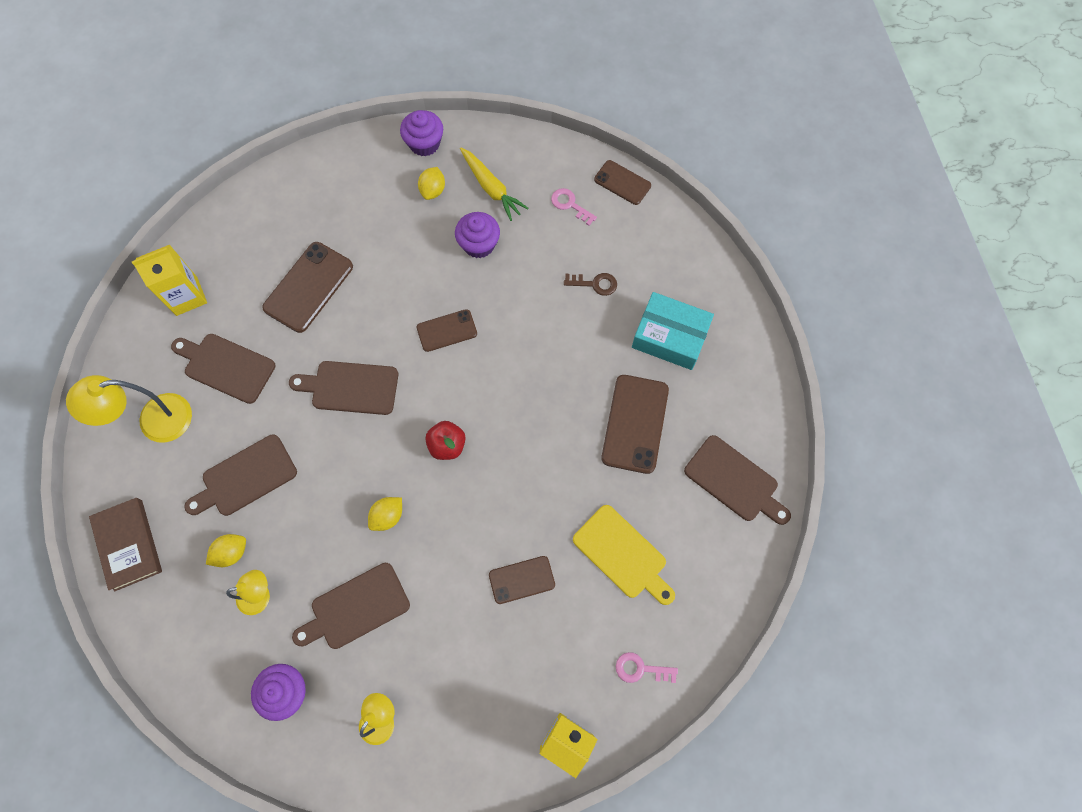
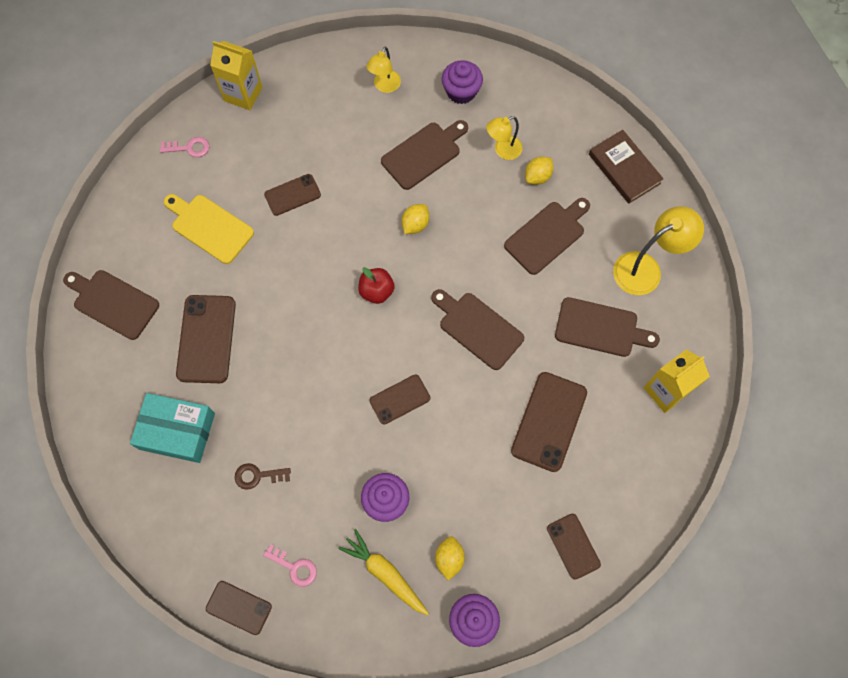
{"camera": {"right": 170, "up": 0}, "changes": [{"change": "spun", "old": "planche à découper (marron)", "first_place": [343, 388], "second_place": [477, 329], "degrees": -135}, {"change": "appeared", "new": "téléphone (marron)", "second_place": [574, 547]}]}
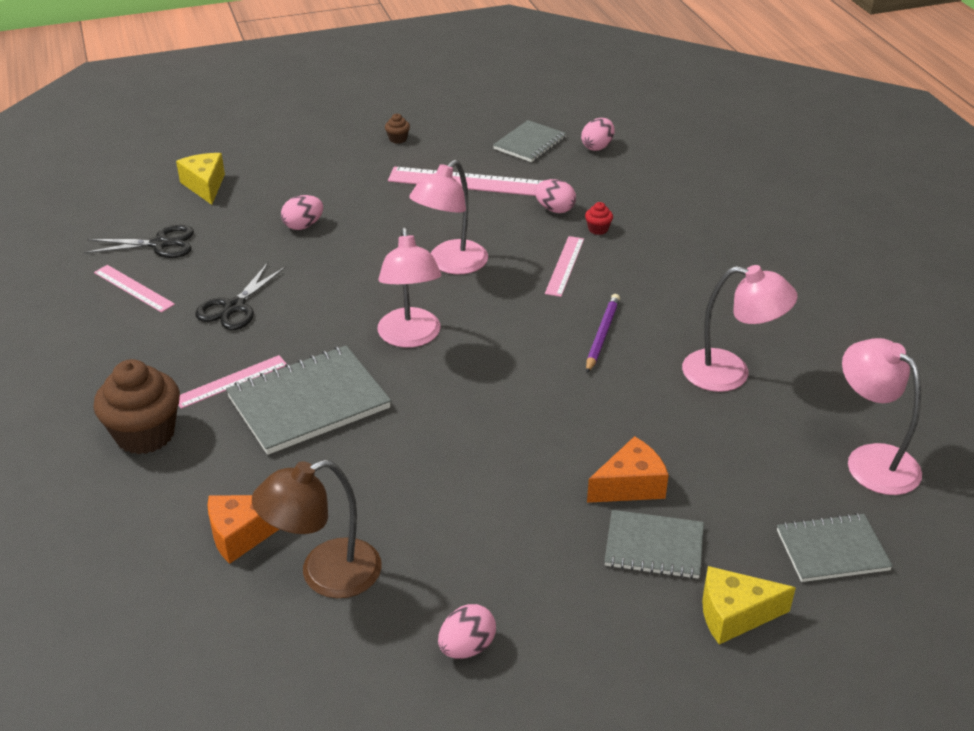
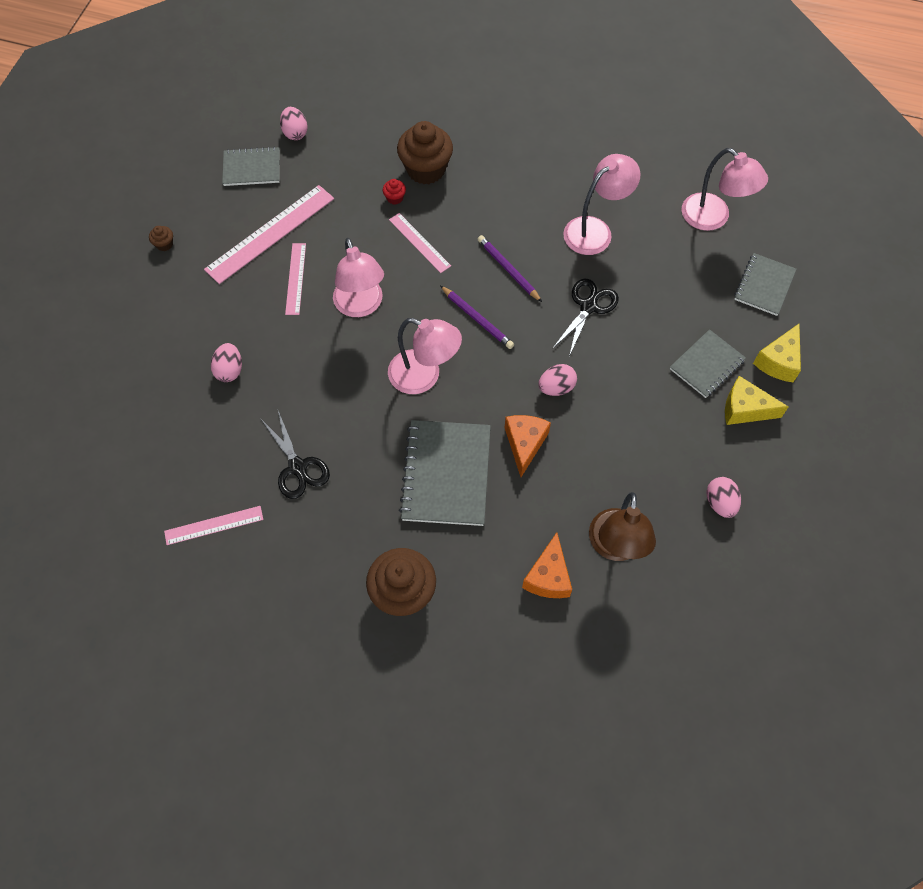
{"camera": {"right": -55, "up": 25}, "changes": [{"change": "relocated", "old": "ciseaux (noir)", "first_place": [139, 241], "second_place": [585, 317]}, {"change": "relocated", "old": "fromage (jaune)", "first_place": [200, 179], "second_place": [756, 400]}, {"change": "relocated", "old": "règle (rose)", "first_place": [232, 382], "second_place": [295, 279]}, {"change": "spun", "old": "carnet (gris)", "first_place": [529, 141], "second_place": [251, 166], "degrees": -75}, {"change": "relocated", "old": "œuf (rose)", "first_place": [555, 196], "second_place": [557, 380]}, {"change": "relocated", "old": "fromage (orange)", "first_place": [628, 469], "second_place": [528, 446]}, {"change": "spun", "old": "lampe (rose)", "first_place": [882, 416], "second_place": [725, 189], "degrees": -135}, {"change": "appeared", "new": "muffin (marron)", "second_place": [425, 152]}, {"change": "appeared", "new": "crayon (violet)", "second_place": [477, 317]}]}
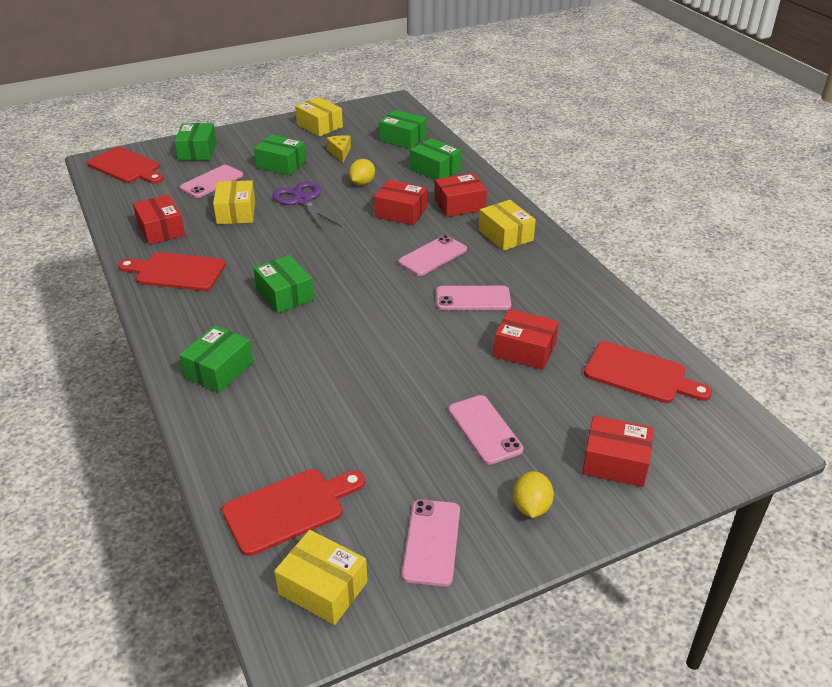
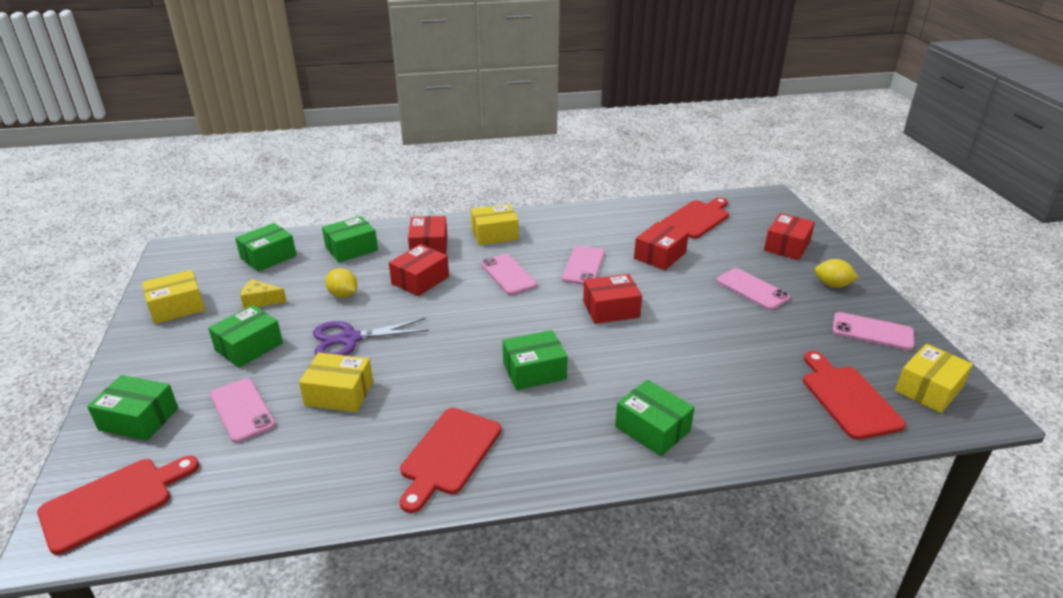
{"camera": {"right": -75, "up": -5}, "changes": [{"change": "relocated", "old": "boîte (rouge)", "first_place": [159, 220], "second_place": [612, 299]}, {"change": "spun", "old": "téléphone (rose)", "first_place": [486, 430], "second_place": [753, 289], "degrees": 60}]}
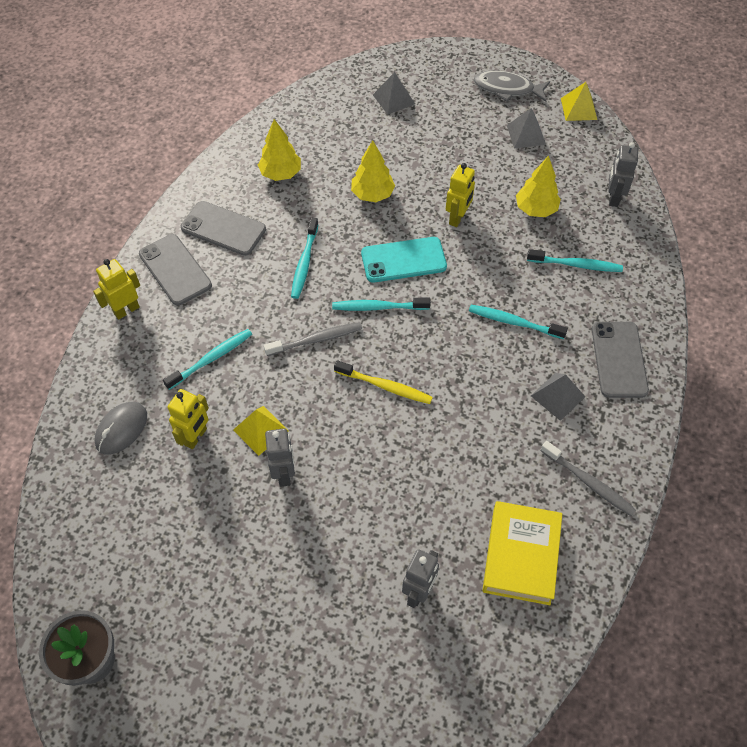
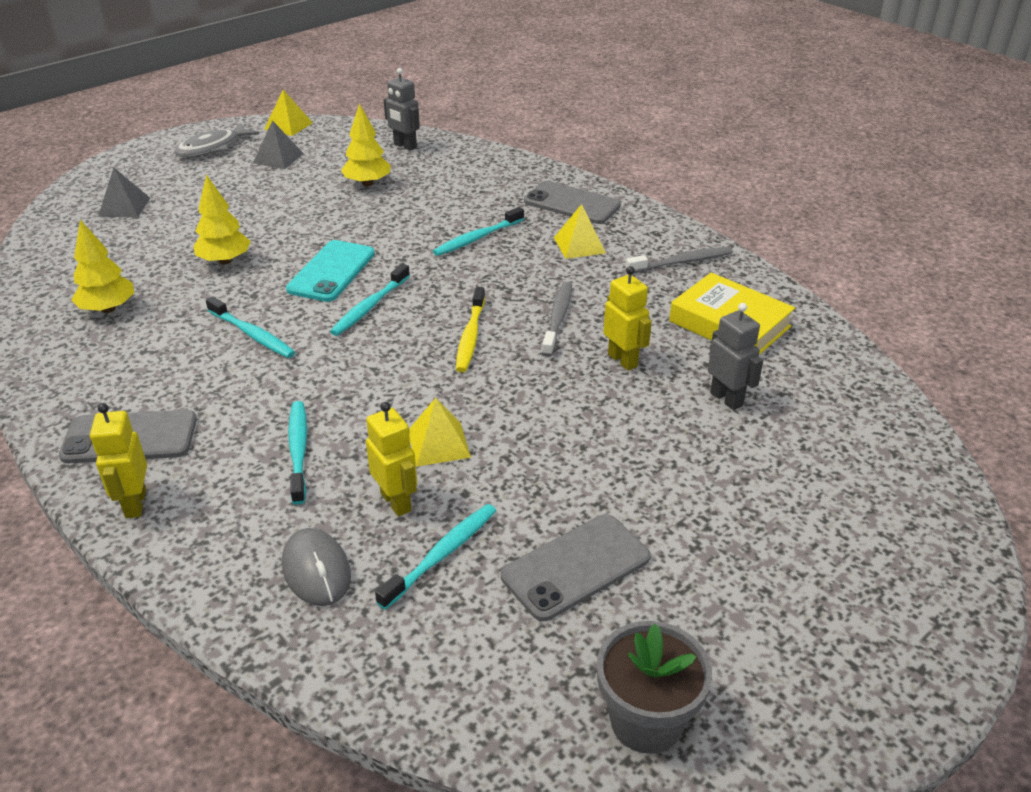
{"camera": {"right": -60, "up": -20}, "changes": [{"change": "relocated", "old": "téléphone (gris)", "first_place": [223, 228], "second_place": [576, 567]}, {"change": "relocated", "old": "brosse à dents (gris)", "first_place": [313, 339], "second_place": [557, 319]}, {"change": "missing", "old": "robot (gris)", "first_place": [280, 458]}, {"change": "spun", "old": "brosse à dents (jaune)", "first_place": [383, 382], "second_place": [470, 329], "degrees": 135}, {"change": "relocated", "old": "robot (jaune)", "first_place": [460, 195], "second_place": [627, 318]}, {"change": "relocated", "old": "brosse à dents (turquoise)", "first_place": [575, 260], "second_place": [435, 557]}, {"change": "colour", "old": "pyramide (gris)", "new": "pyramide (jaune)", "first_place": [558, 397], "second_place": [580, 231]}]}
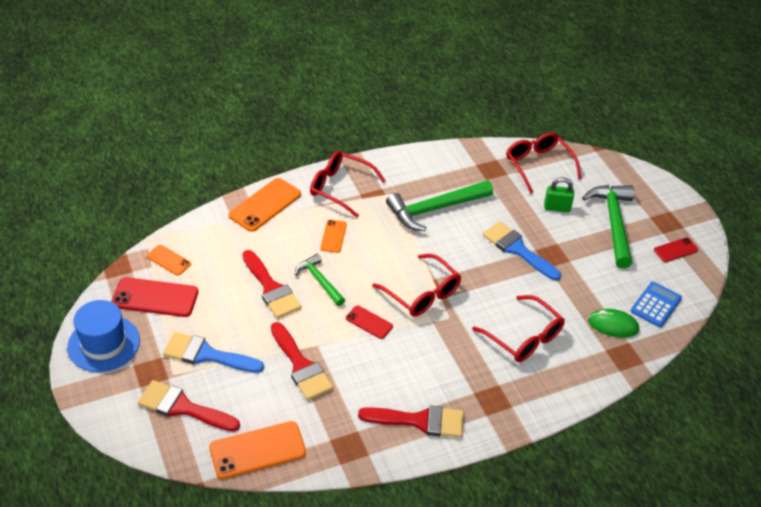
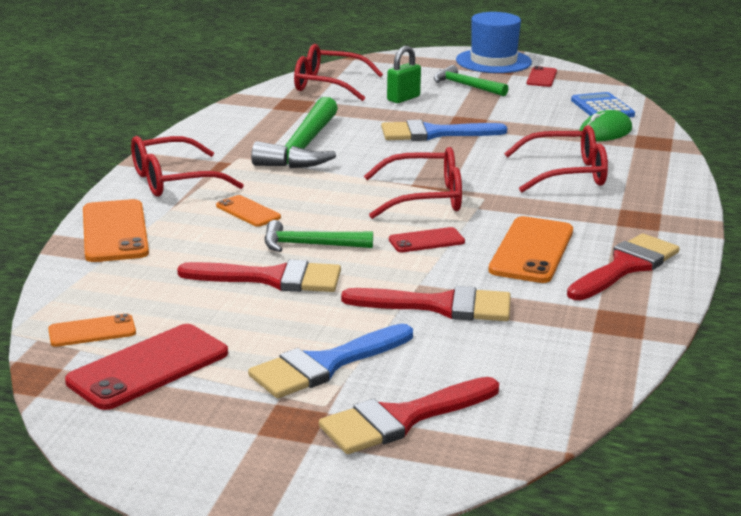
{"camera": {"right": -50, "up": -20}, "changes": [{"change": "relocated", "old": "chapeau (bleu)", "first_place": [103, 336], "second_place": [494, 42]}, {"change": "relocated", "old": "téléphone (orange)", "first_place": [257, 450], "second_place": [530, 249]}, {"change": "size", "old": "marteau (vert)", "first_place": [608, 226], "second_place": [470, 80], "factor": 0.58}]}
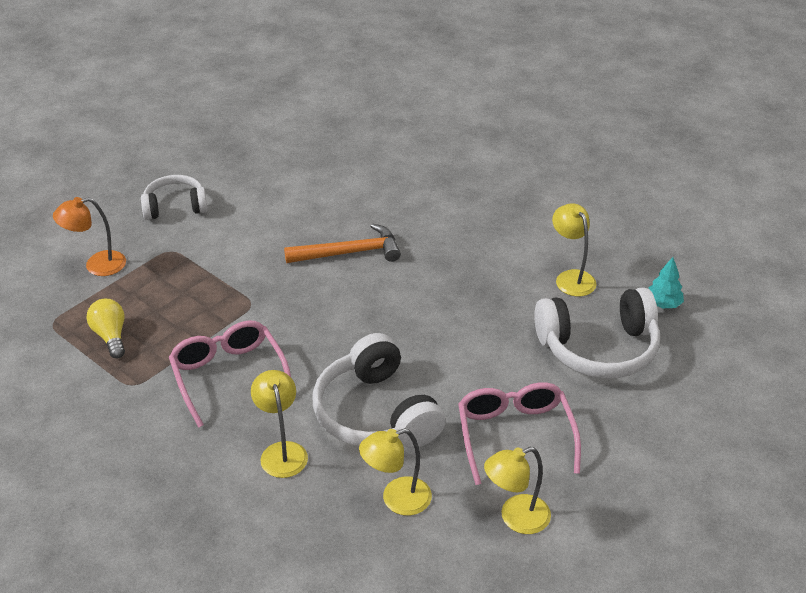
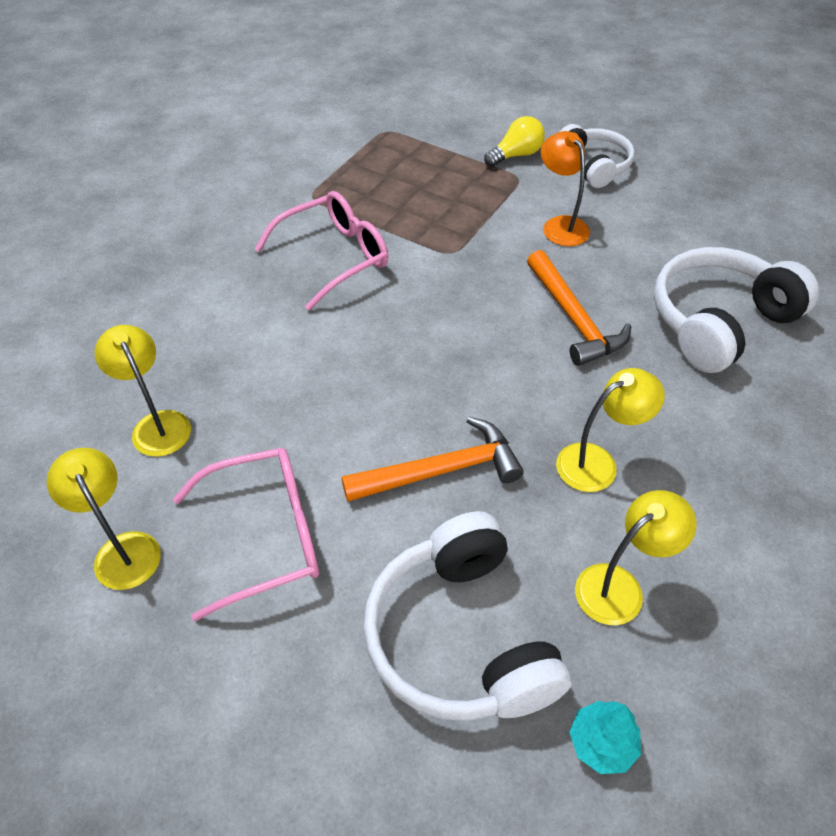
{"camera": {"right": 80, "up": 10}, "changes": [{"change": "relocated", "old": "lampe (orange)", "first_place": [89, 236], "second_place": [565, 188]}, {"change": "relocated", "old": "ampoule (jaune)", "first_place": [106, 328], "second_place": [514, 141]}, {"change": "relocated", "old": "lampe (jaune)", "first_place": [279, 424], "second_place": [610, 430]}, {"change": "relocated", "old": "casque audio (blanc)", "first_place": [379, 390], "second_place": [736, 310]}, {"change": "appeared", "new": "marteau (orange)", "second_place": [432, 459]}]}
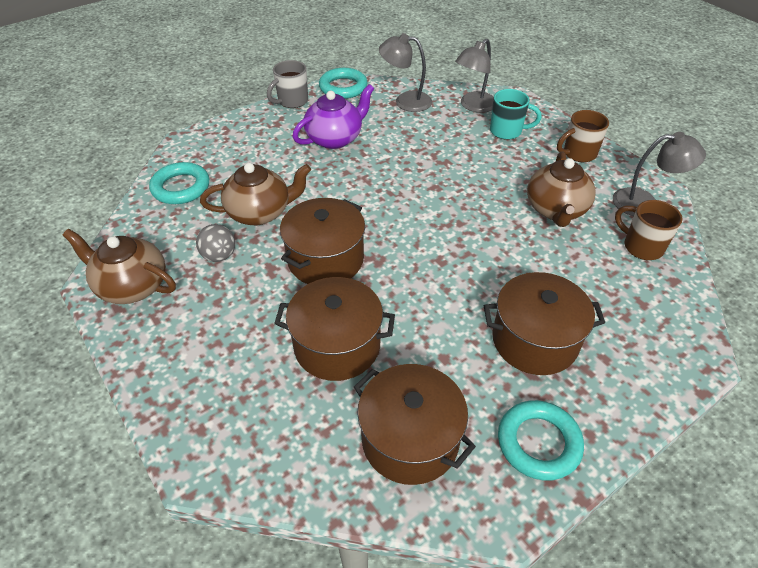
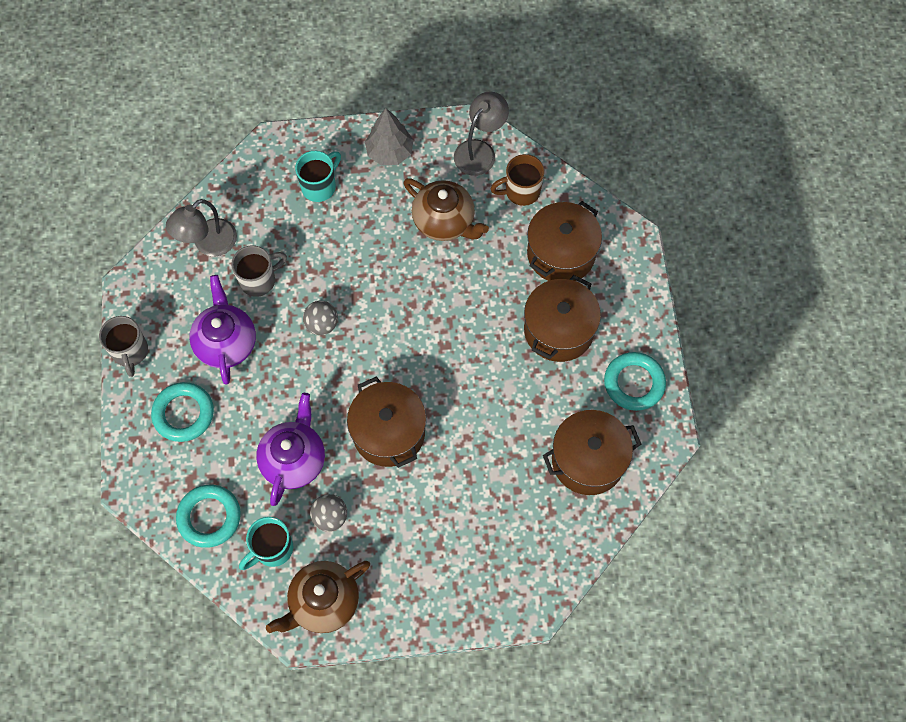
{"camera": {"right": -60, "up": 20}, "changes": [{"change": "colour", "old": "théière (marron)", "new": "théière (violet)", "first_place": [255, 194], "second_place": [290, 449]}, {"change": "relocated", "old": "marmite (marron)", "first_place": [334, 329], "second_place": [564, 241]}, {"change": "relocated", "old": "anneau (turquoise)", "first_place": [343, 83], "second_place": [182, 412]}, {"change": "missing", "old": "lampe (gris)", "first_place": [474, 76]}, {"change": "exchanged", "old": "tasse (marron)", "new": "arbre (gris)", "first_place": [583, 136], "second_place": [389, 136]}, {"change": "appeared", "new": "tasse (gris)", "second_place": [259, 271]}, {"change": "appeared", "new": "tasse (turquoise)", "second_place": [266, 543]}, {"change": "appeared", "new": "balle (gris)", "second_place": [320, 318]}]}
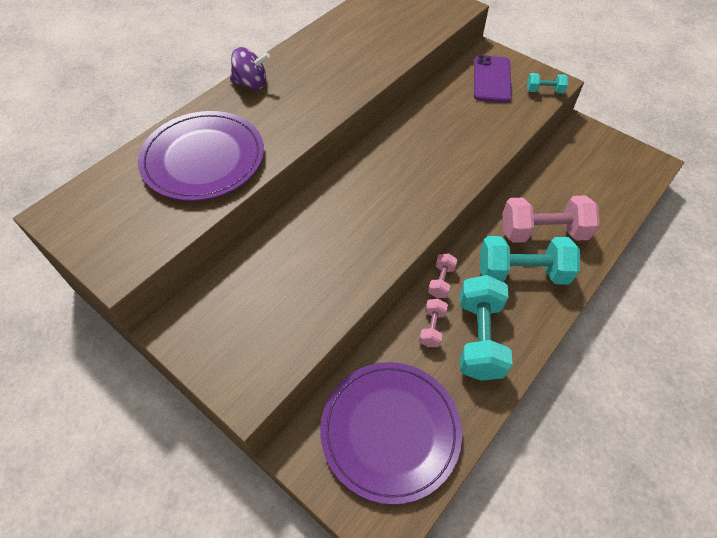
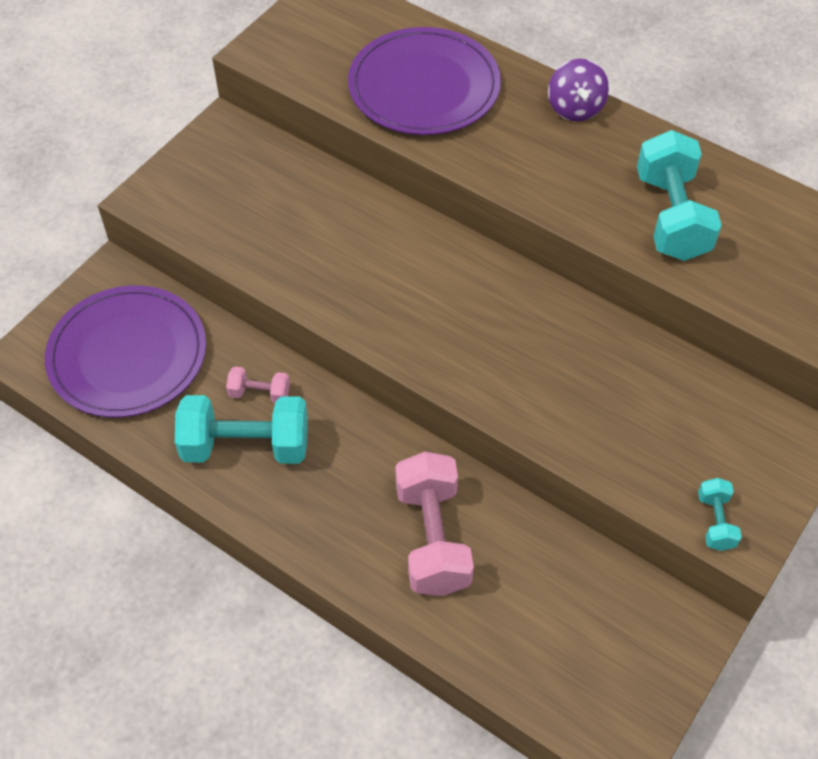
{"camera": {"right": 85, "up": 0}, "changes": [{"change": "missing", "old": "haltère (rose)", "first_place": [442, 275]}, {"change": "missing", "old": "téléphone (violet)", "first_place": [493, 79]}, {"change": "relocated", "old": "haltère (turquoise)", "first_place": [530, 260], "second_place": [679, 195]}]}
